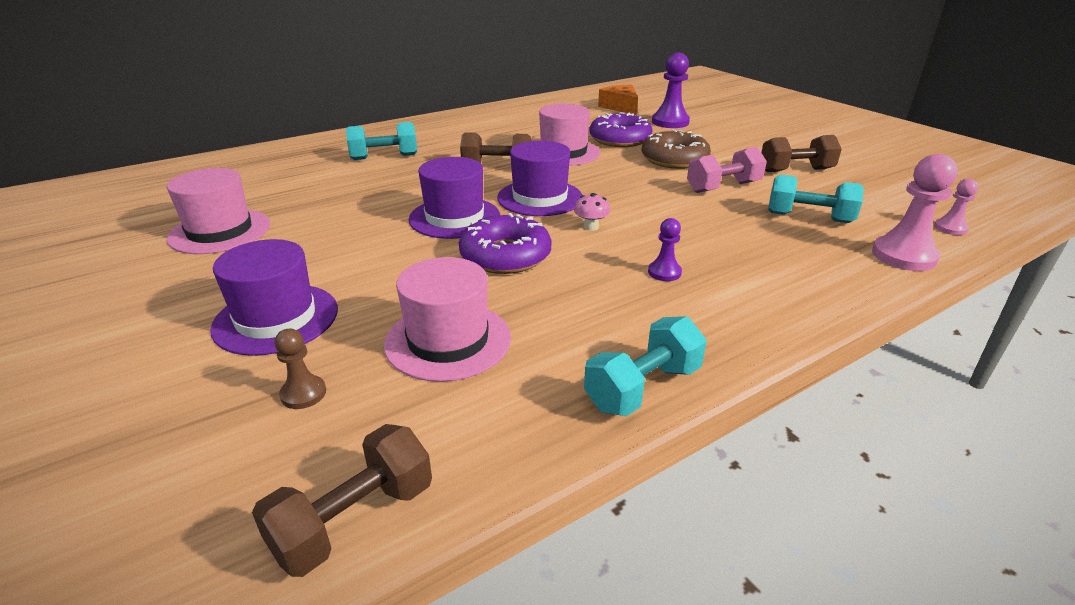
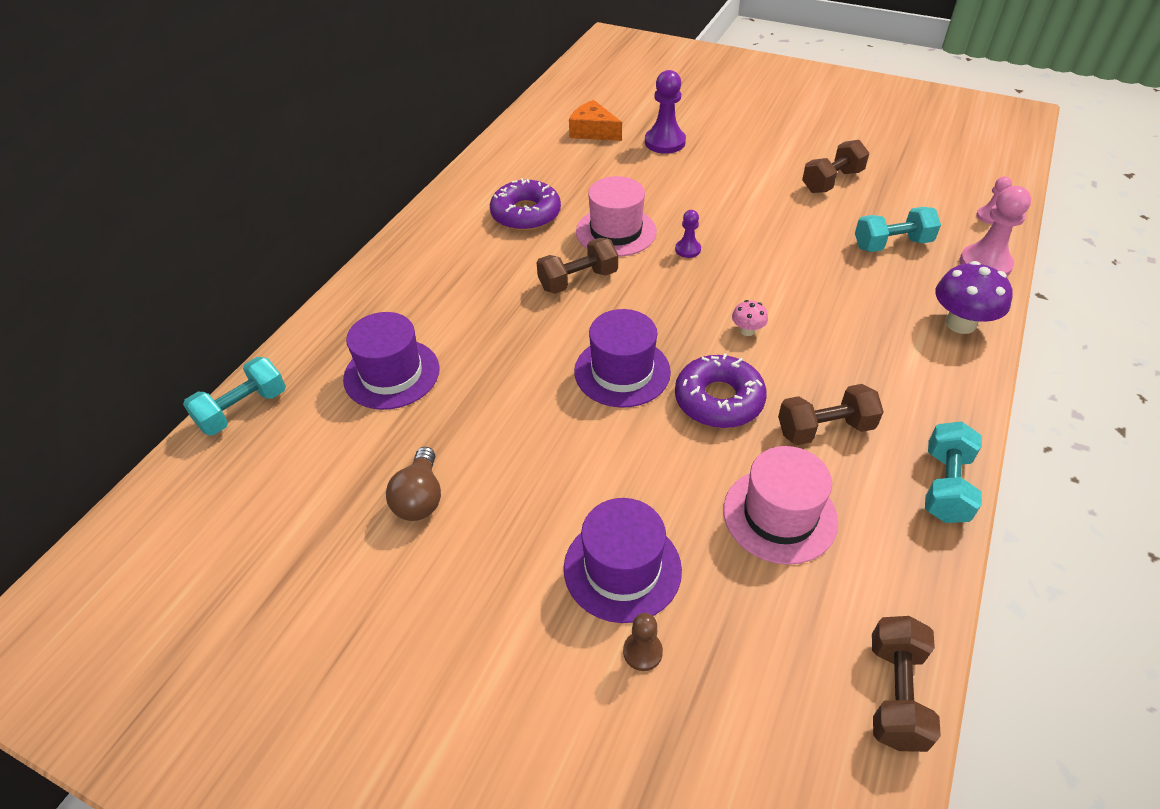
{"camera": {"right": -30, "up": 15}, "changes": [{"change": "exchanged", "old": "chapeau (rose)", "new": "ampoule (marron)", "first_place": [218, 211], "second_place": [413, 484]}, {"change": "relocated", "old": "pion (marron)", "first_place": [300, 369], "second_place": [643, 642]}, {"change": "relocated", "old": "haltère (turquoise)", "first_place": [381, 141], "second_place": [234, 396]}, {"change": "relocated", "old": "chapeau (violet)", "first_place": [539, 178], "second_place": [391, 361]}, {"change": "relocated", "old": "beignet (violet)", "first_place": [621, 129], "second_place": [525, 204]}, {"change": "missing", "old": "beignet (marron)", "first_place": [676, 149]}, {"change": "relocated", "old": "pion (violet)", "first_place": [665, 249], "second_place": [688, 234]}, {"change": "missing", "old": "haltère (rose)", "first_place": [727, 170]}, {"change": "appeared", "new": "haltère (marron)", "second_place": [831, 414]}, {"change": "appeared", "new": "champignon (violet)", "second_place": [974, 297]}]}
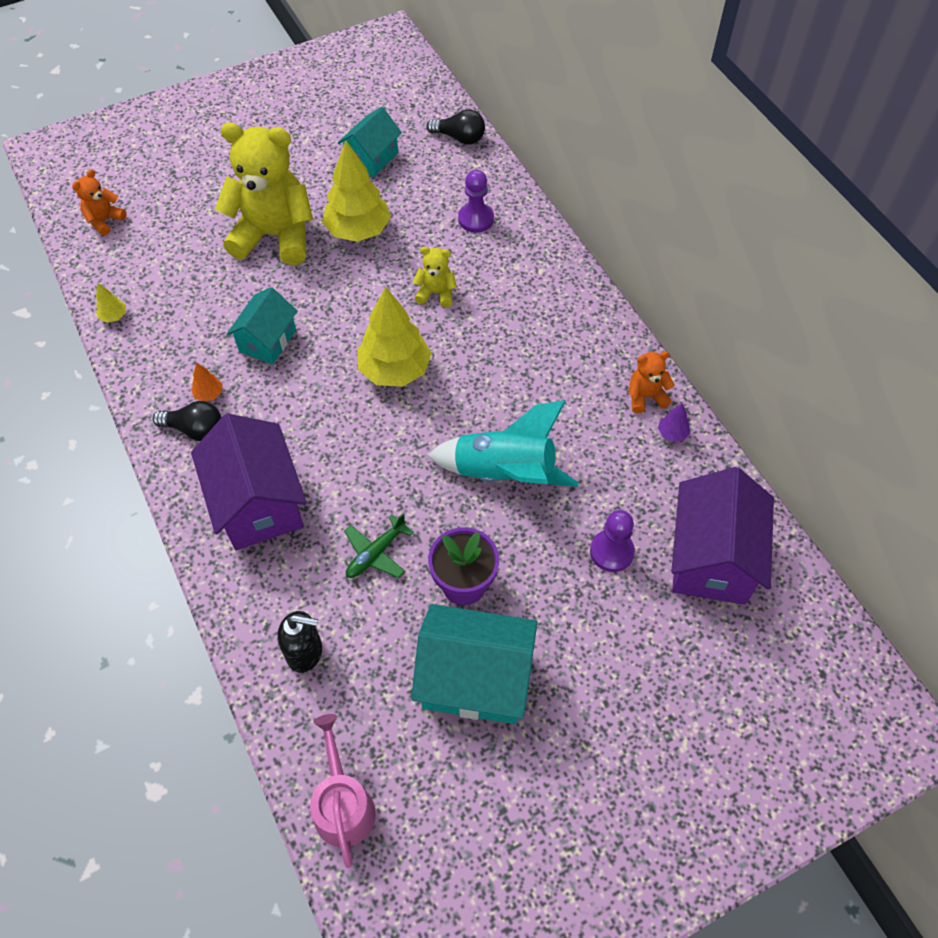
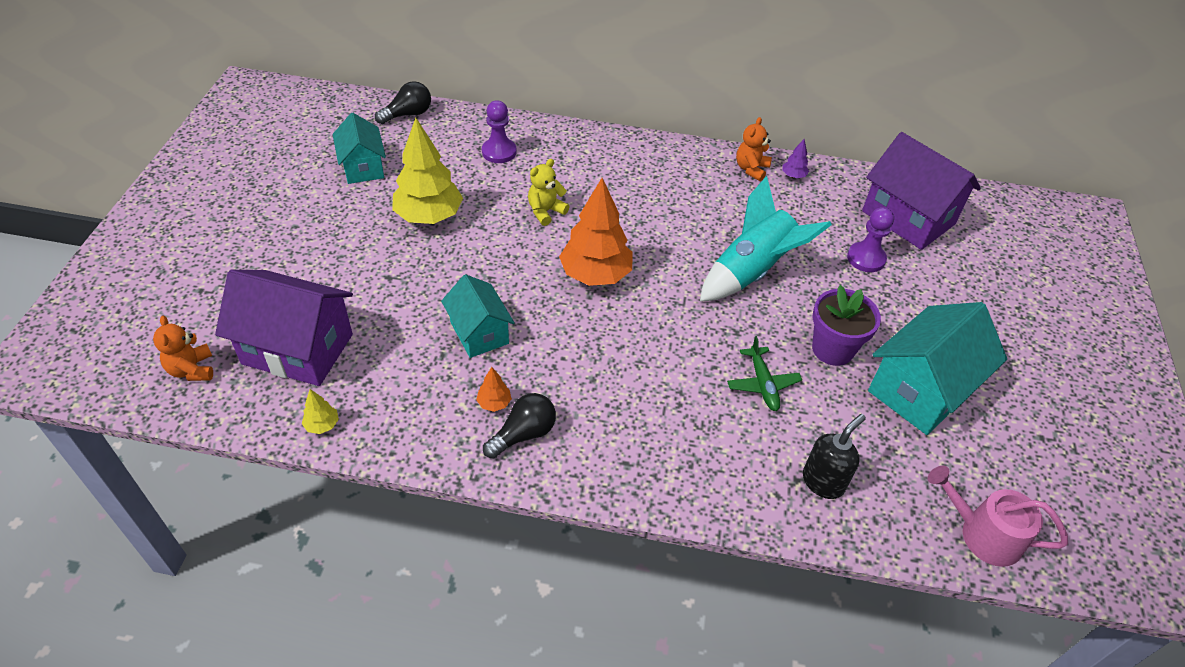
{"camera": {"right": -55, "up": -10}, "changes": [{"change": "relocated", "old": "maison (violet)", "first_place": [249, 482], "second_place": [284, 328]}, {"change": "missing", "old": "ours en peluche (jaune)", "first_place": [264, 193]}, {"change": "colour", "old": "arbre (jaune)", "new": "arbre (orange)", "first_place": [394, 337], "second_place": [596, 232]}]}
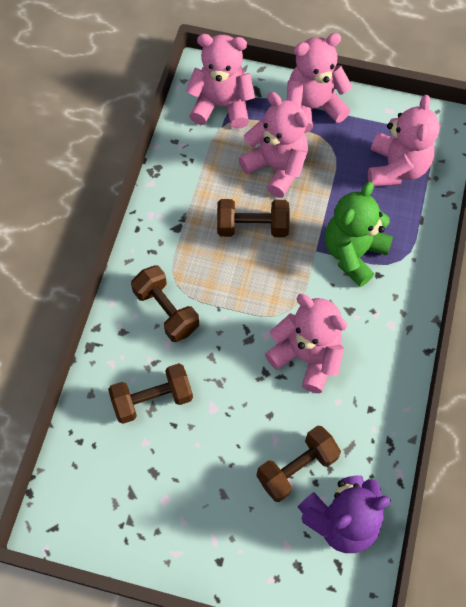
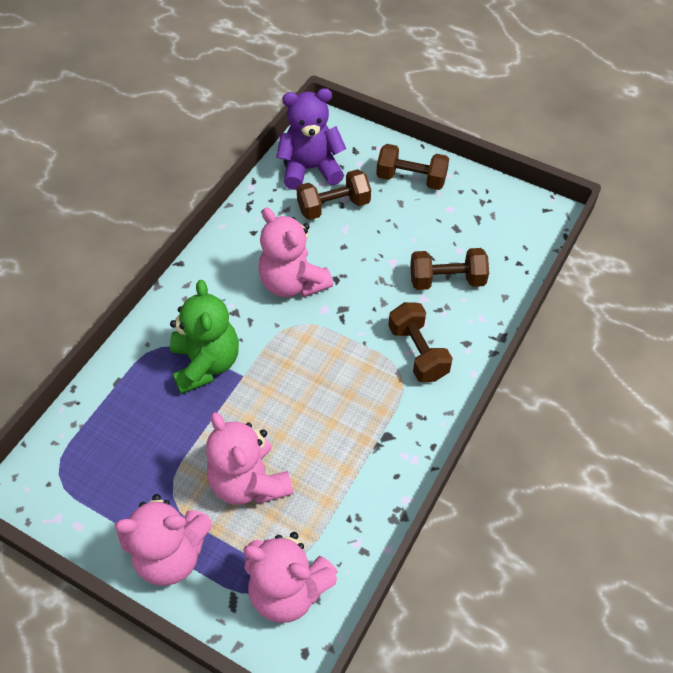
{"camera": {"right": -165, "up": -10}, "changes": [{"change": "relocated", "old": "haltère (marron)", "first_place": [253, 218], "second_place": [412, 167]}, {"change": "spun", "old": "ours en peluche (vert)", "first_place": [359, 234], "second_place": [204, 337], "degrees": -60}, {"change": "missing", "old": "ours en peluche (rose)", "first_place": [404, 141]}]}
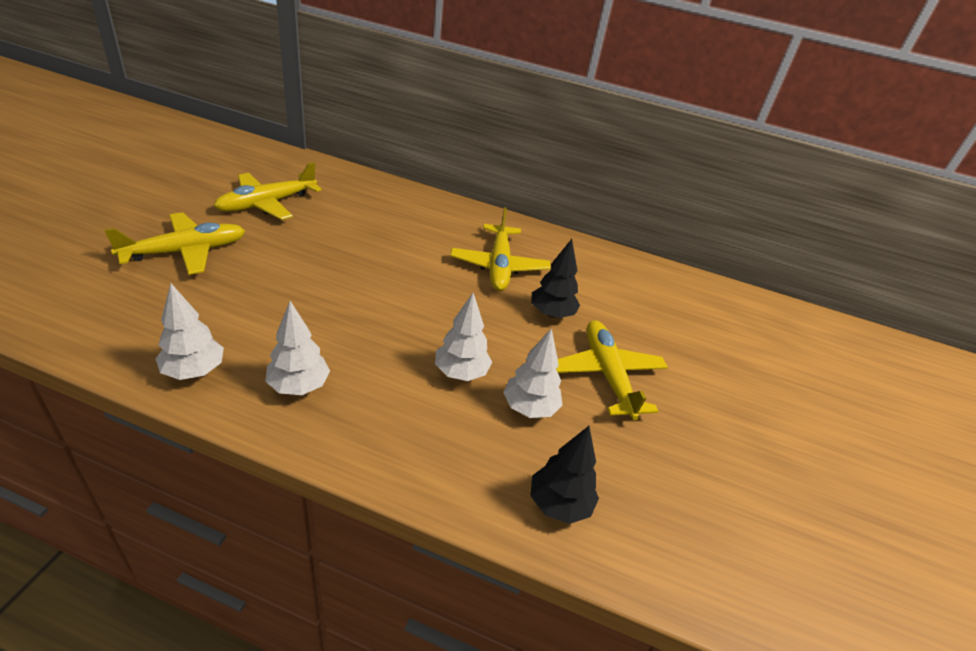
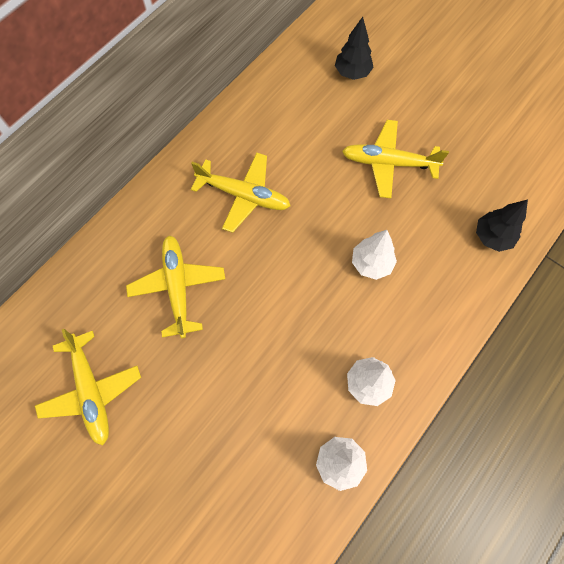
{"camera": {"right": -65, "up": 30}, "changes": [{"change": "relocated", "old": "avion (jaune)", "first_place": [174, 243], "second_place": [175, 286]}, {"change": "missing", "old": "arbre (blanc)", "first_place": [533, 373]}, {"change": "relocated", "old": "arbre (noir)", "first_place": [555, 278], "second_place": [354, 48]}]}
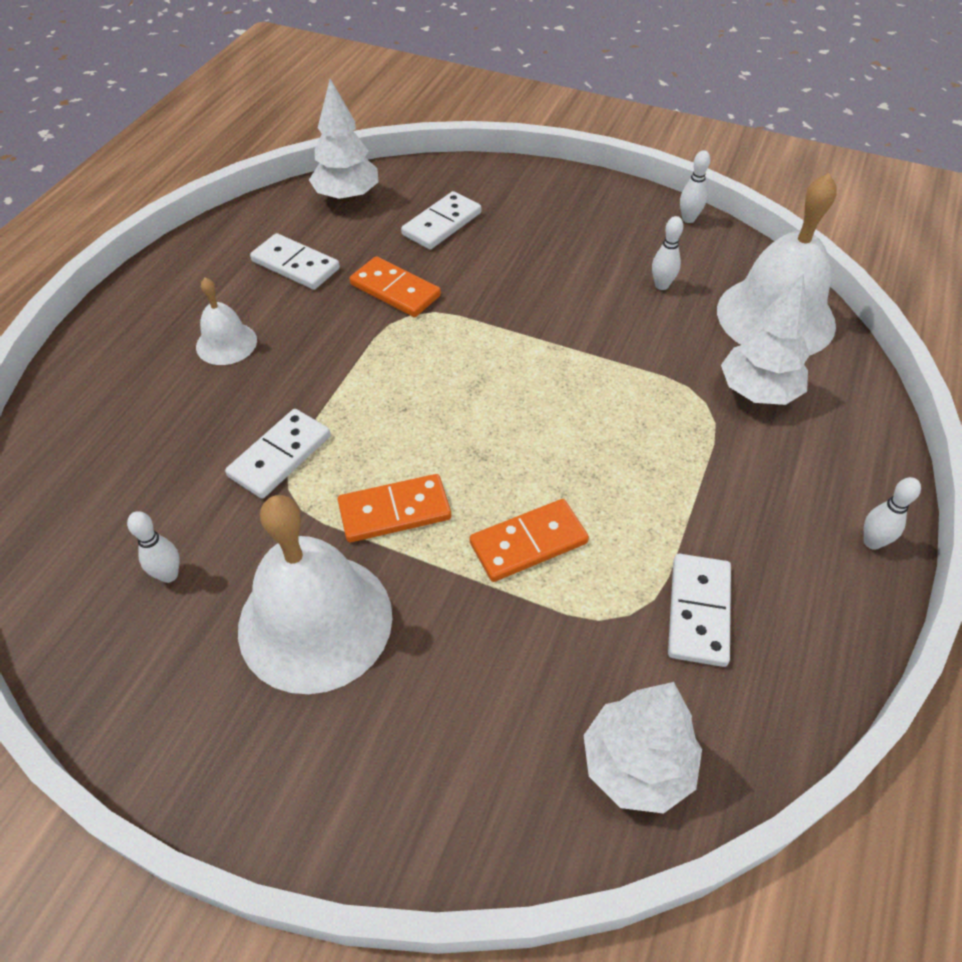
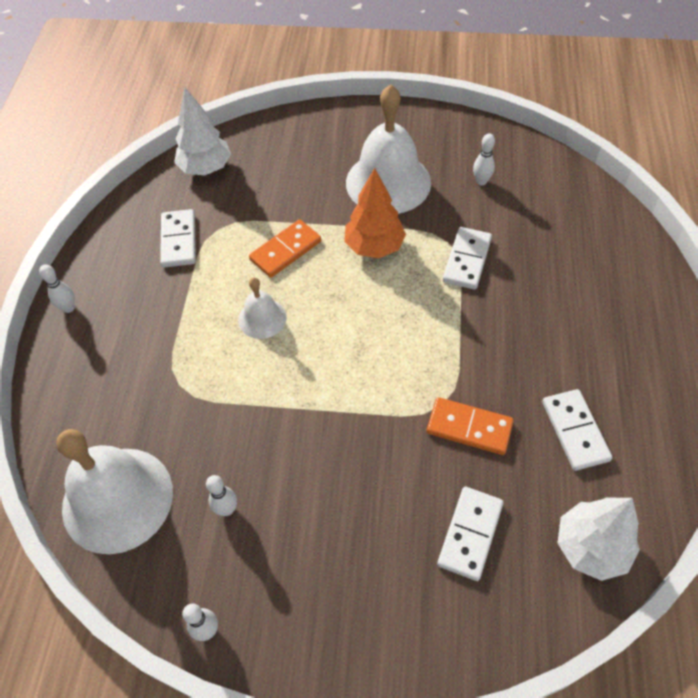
{"camera": {"right": 165, "up": 5}, "changes": [{"change": "relocated", "old": "cloche (blanc)", "first_place": [226, 321], "second_place": [262, 308]}, {"change": "spun", "old": "domino (blanc)", "first_place": [295, 261], "second_place": [577, 430], "degrees": 60}, {"change": "exchanged", "old": "domino (orange)", "new": "arbre (orange)", "first_place": [394, 508], "second_place": [375, 213]}, {"change": "missing", "old": "arbre (blanc)", "first_place": [765, 339]}]}
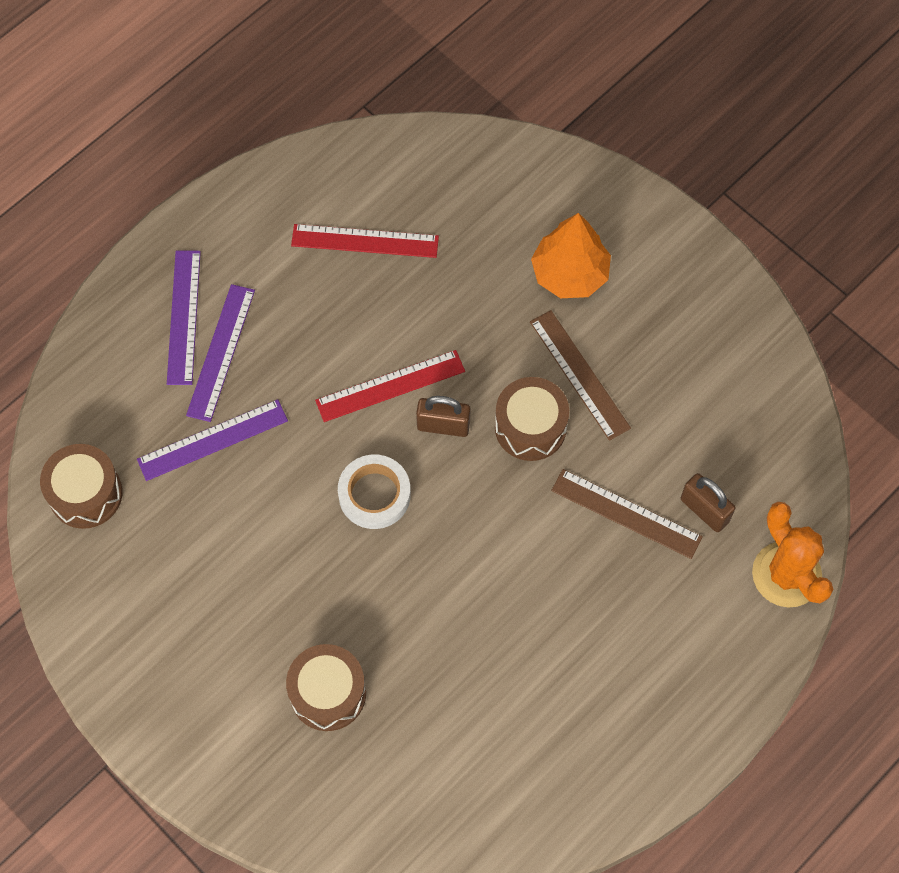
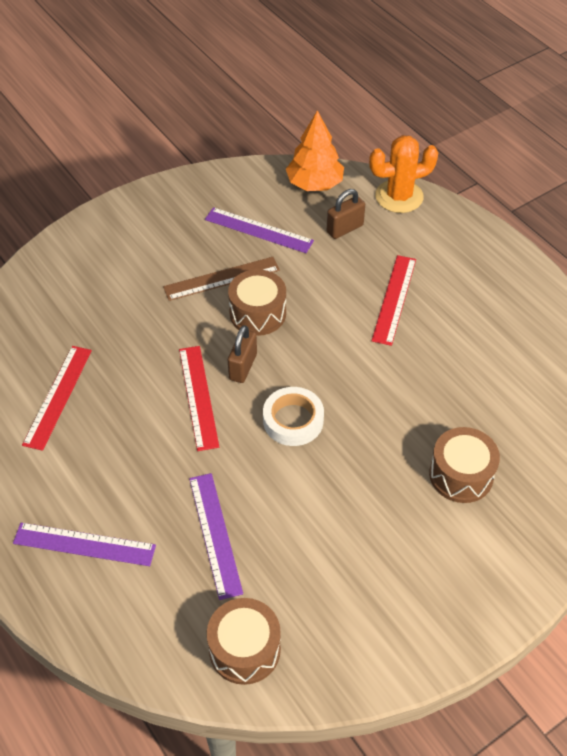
{"camera": {"right": -80, "up": -15}, "changes": [{"change": "relocated", "old": "règle (violet)", "first_place": [220, 353], "second_place": [259, 230]}, {"change": "relocated", "old": "arbre (orange)", "first_place": [571, 255], "second_place": [315, 150]}, {"change": "missing", "old": "règle (marron)", "first_place": [627, 514]}, {"change": "appeared", "new": "règle (rouge)", "second_place": [393, 300]}]}
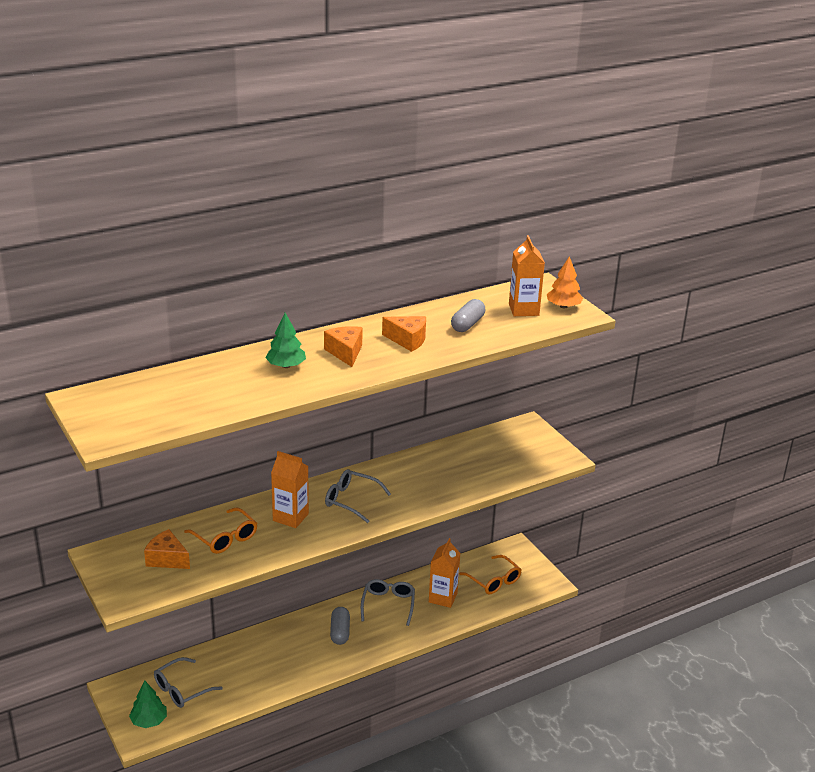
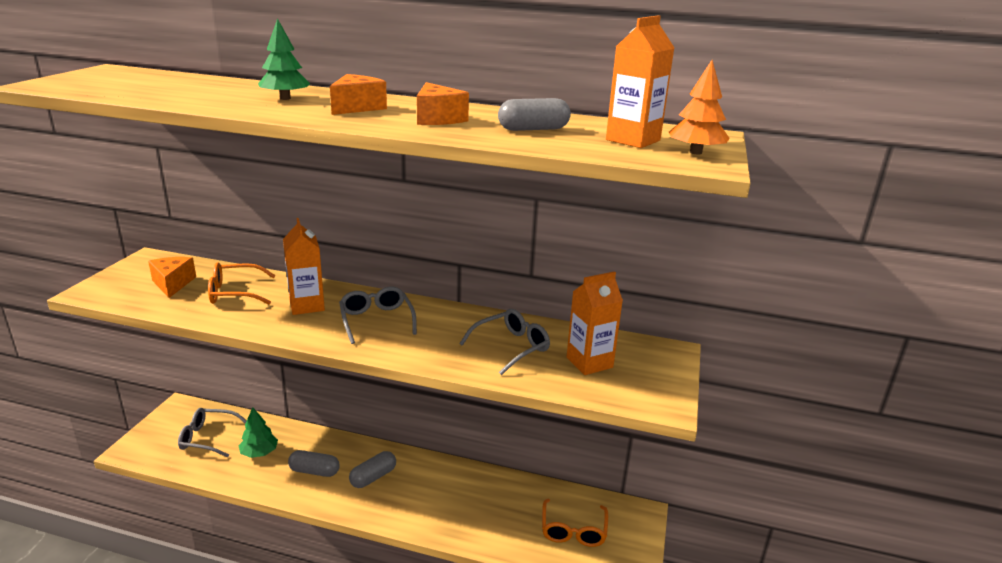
{"camera": {"right": 45, "up": -5}, "changes": [{"change": "relocated", "old": "arbre (vert)", "first_place": [148, 704], "second_place": [258, 432]}, {"change": "spun", "old": "lunettes (orange)", "first_place": [220, 530], "second_place": [242, 283], "degrees": 75}, {"change": "relocated", "old": "lunettes (gris)", "first_place": [388, 602], "second_place": [504, 342]}, {"change": "relocated", "old": "brique de lait (orange)", "first_place": [444, 573], "second_place": [595, 323]}, {"change": "appeared", "new": "gélule (gris)", "second_place": [314, 463]}]}
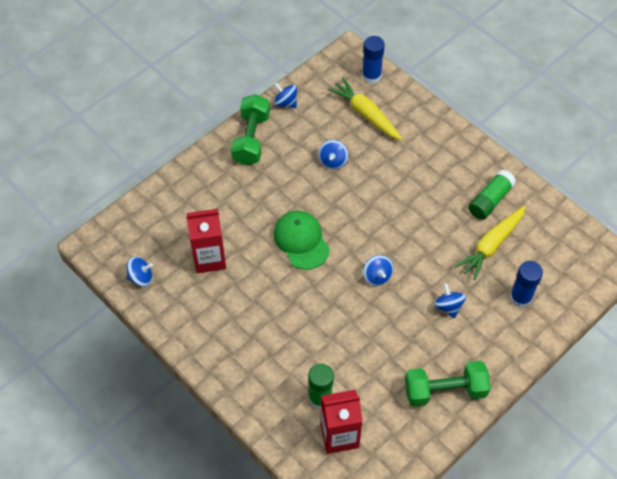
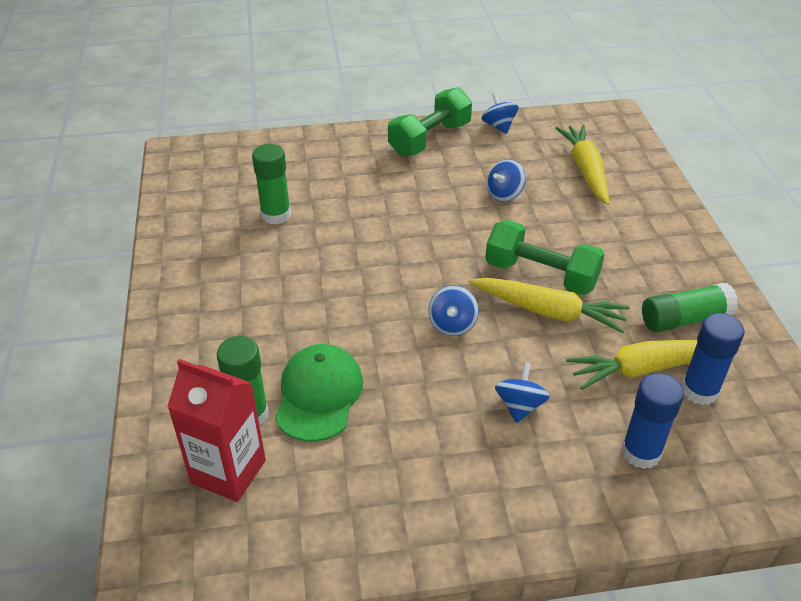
{"camera": {"right": 35, "up": -15}, "changes": [{"change": "missing", "old": "toupie (bleu)", "first_place": [140, 272]}, {"change": "exchanged", "old": "brique de lait (rouge)", "new": "bâton de colle (vert)", "first_place": [206, 241], "second_place": [271, 184]}, {"change": "relocated", "old": "casquette (vert)", "first_place": [302, 240], "second_place": [319, 393]}, {"change": "relocated", "old": "bâton de colle (bleu)", "first_place": [373, 60], "second_place": [713, 359]}, {"change": "relocated", "old": "haltère (vert)", "first_place": [448, 384], "second_place": [545, 257]}, {"change": "appeared", "new": "carotte (jaune)", "second_place": [549, 305]}]}
